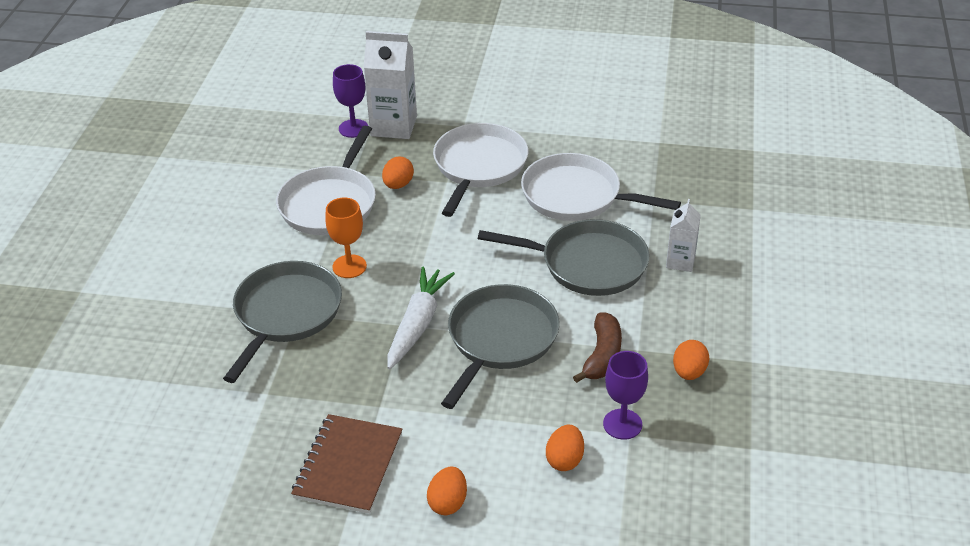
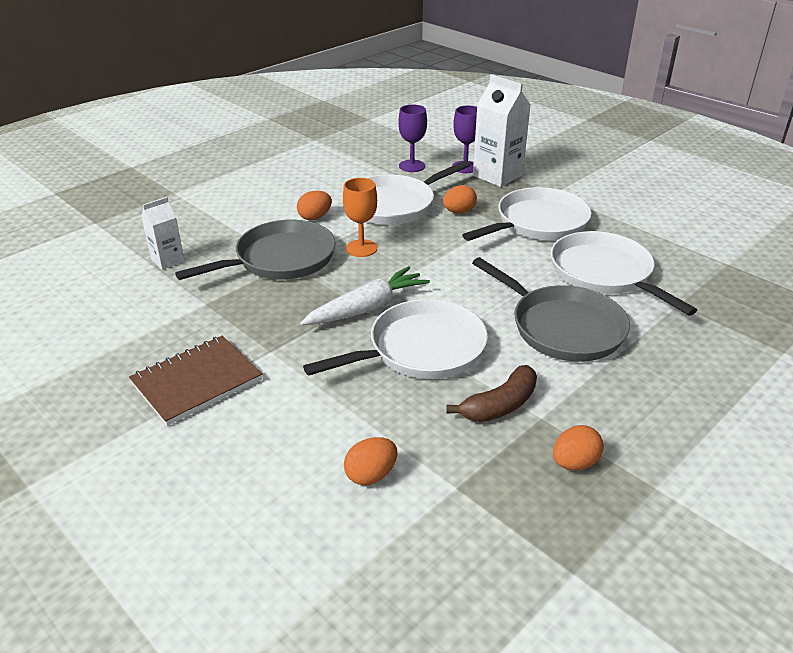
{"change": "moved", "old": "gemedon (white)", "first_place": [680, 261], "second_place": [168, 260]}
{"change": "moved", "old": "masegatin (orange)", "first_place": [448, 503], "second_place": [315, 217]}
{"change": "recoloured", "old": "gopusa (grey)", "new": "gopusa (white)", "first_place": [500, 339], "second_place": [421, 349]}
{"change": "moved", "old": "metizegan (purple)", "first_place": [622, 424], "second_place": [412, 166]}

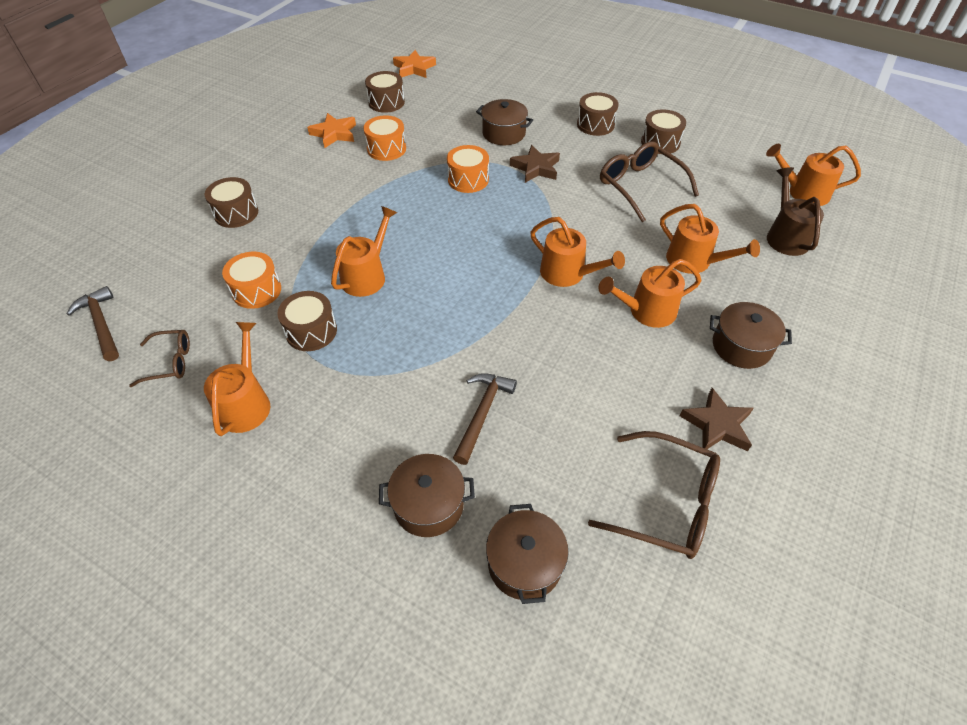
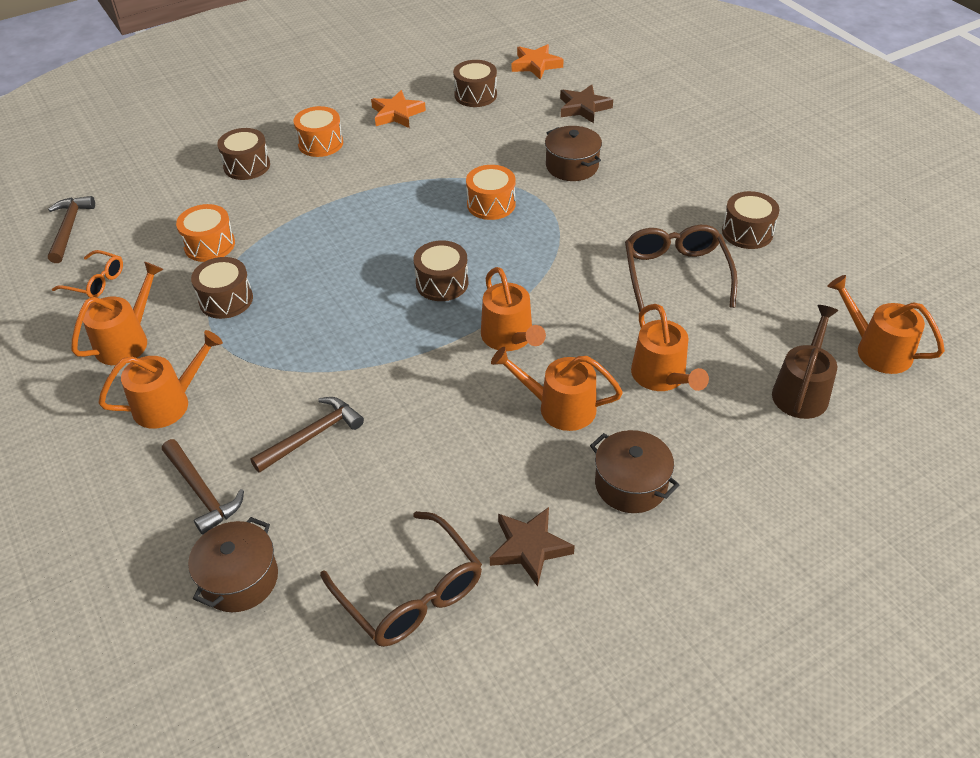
{"change": "recoloured", "old": "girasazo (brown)", "new": "girasazo (orange)", "first_place": [170, 362], "second_place": [96, 282]}
{"change": "moved", "old": "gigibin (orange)", "first_place": [367, 276], "second_place": [168, 403]}
{"change": "replaced", "old": "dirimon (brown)", "new": "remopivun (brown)", "first_place": [428, 505], "second_place": [202, 492]}
{"change": "moved", "old": "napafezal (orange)", "first_place": [386, 149], "second_place": [320, 143]}
{"change": "moved", "old": "napafezal (brown)", "first_place": [595, 124], "second_place": [442, 283]}
{"change": "moved", "old": "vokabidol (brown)", "first_place": [536, 168], "second_place": [583, 107]}

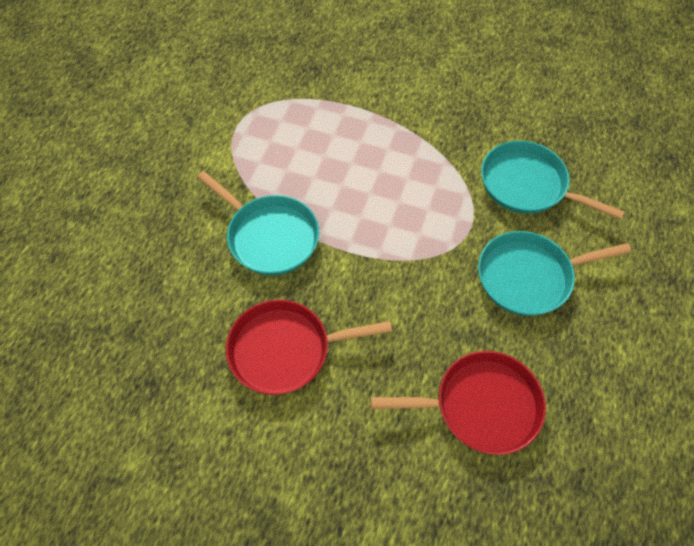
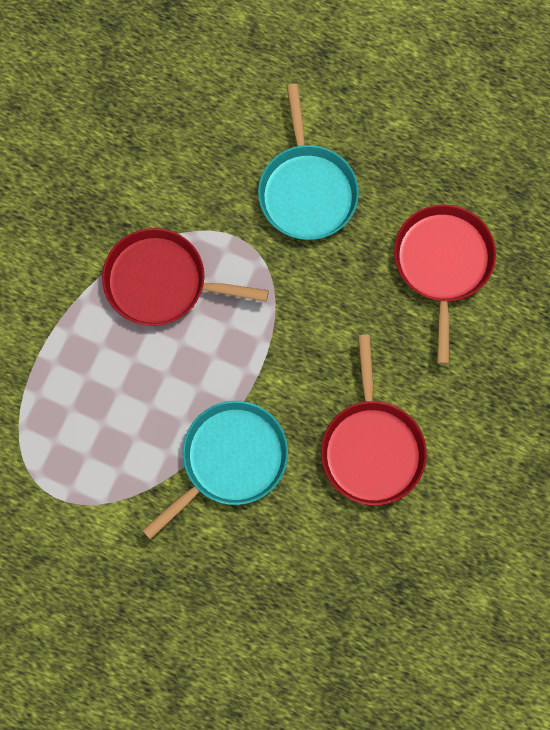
{"change": "added", "new": "gopusa (red)", "second_place": [161, 282]}
{"change": "removed", "old": "gopusa (turquoise)", "first_place": [527, 185]}

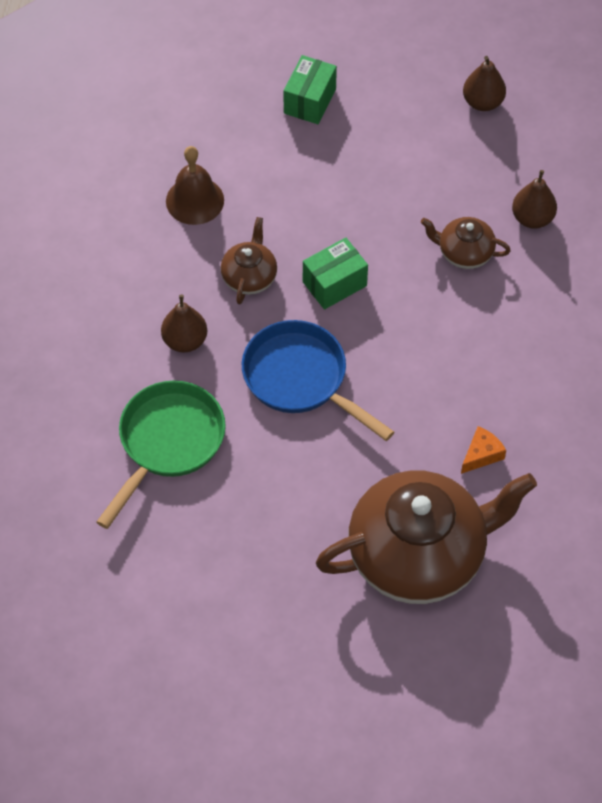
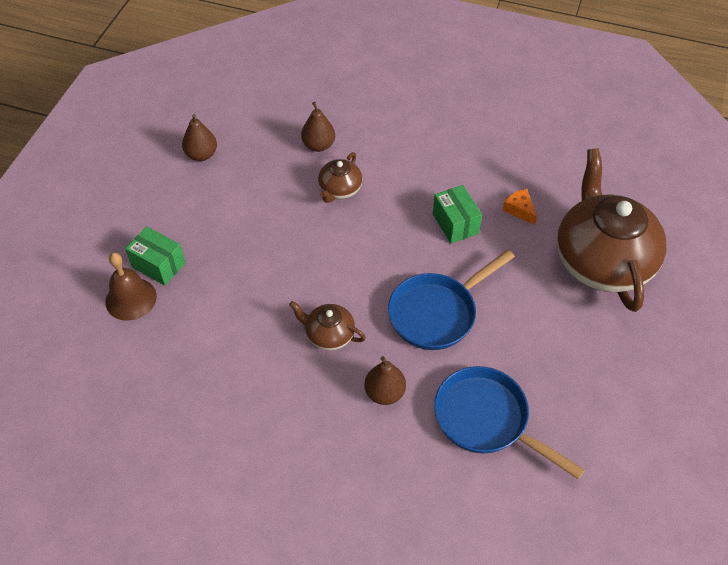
{"change": "moved", "old": "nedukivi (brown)", "first_place": [195, 200], "second_place": [131, 299]}
{"change": "moved", "old": "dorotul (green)", "first_place": [334, 284], "second_place": [455, 223]}
{"change": "recoloured", "old": "gopusa (green)", "new": "gopusa (blue)", "first_place": [167, 443], "second_place": [487, 420]}

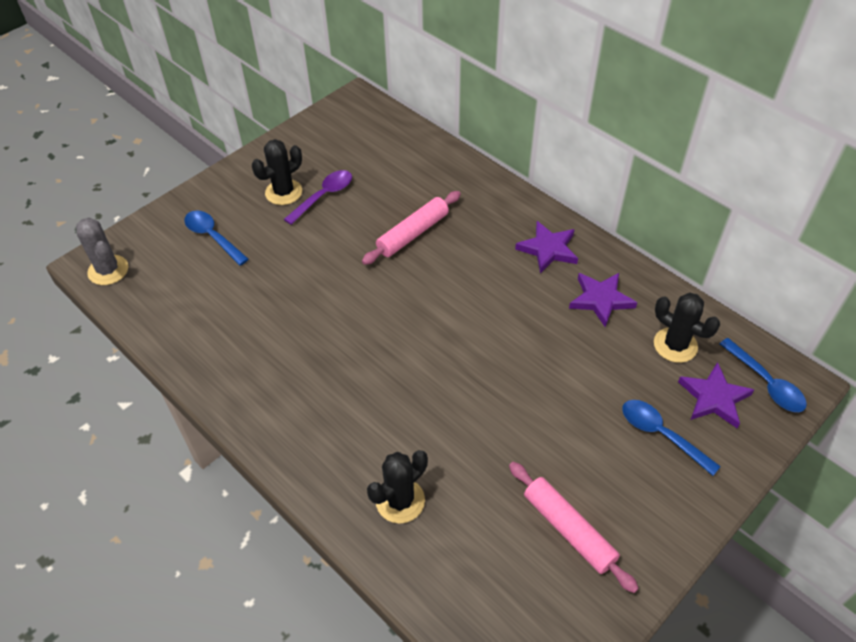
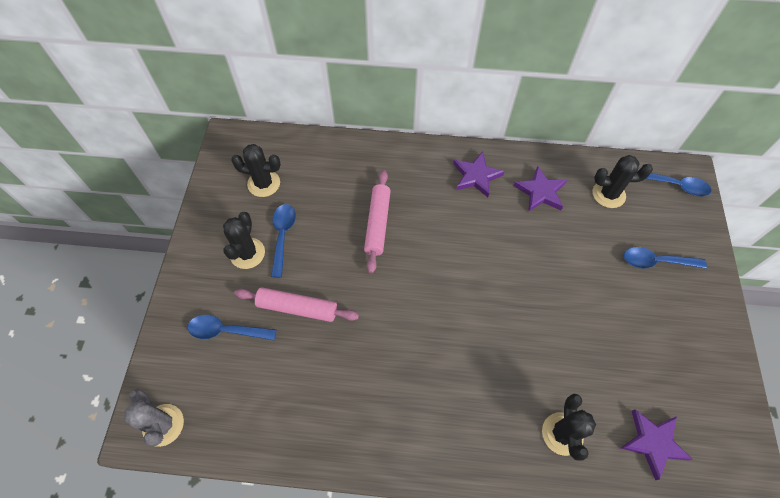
{"change": "turned", "old": "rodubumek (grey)", "first_place": [108, 270], "second_place": [163, 425], "degrees": 45}
{"change": "added", "new": "rodubumek (black)", "second_place": [264, 183]}
{"change": "moved", "old": "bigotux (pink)", "first_place": [568, 529], "second_place": [297, 308]}
{"change": "recoloured", "old": "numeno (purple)", "new": "numeno (blue)", "first_place": [323, 196], "second_place": [282, 236]}
{"change": "moved", "old": "vokabidol (purple)", "first_place": [714, 398], "second_place": [653, 443]}

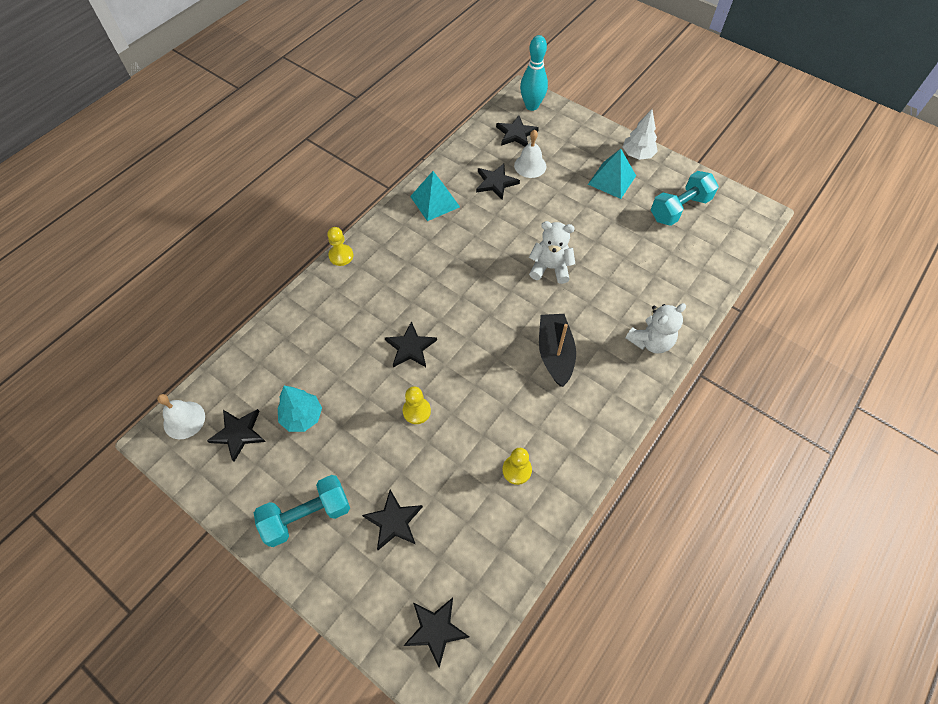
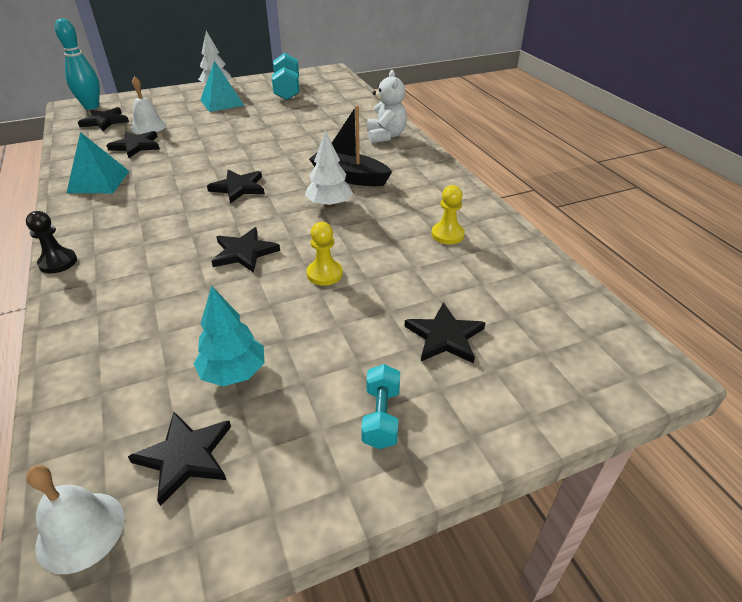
{"change": "recoloured", "old": "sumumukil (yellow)", "new": "sumumukil (black)", "first_place": [341, 256], "second_place": [58, 262]}
{"change": "moved", "old": "vokabidol (black)", "first_place": [435, 630], "second_place": [238, 188]}
{"change": "added", "new": "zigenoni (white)", "second_place": [329, 204]}
{"change": "resized", "old": "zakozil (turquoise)", "first_place": [307, 515], "second_place": [381, 417], "factor": 0.6}
{"change": "removed", "old": "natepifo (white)", "first_place": [550, 268]}

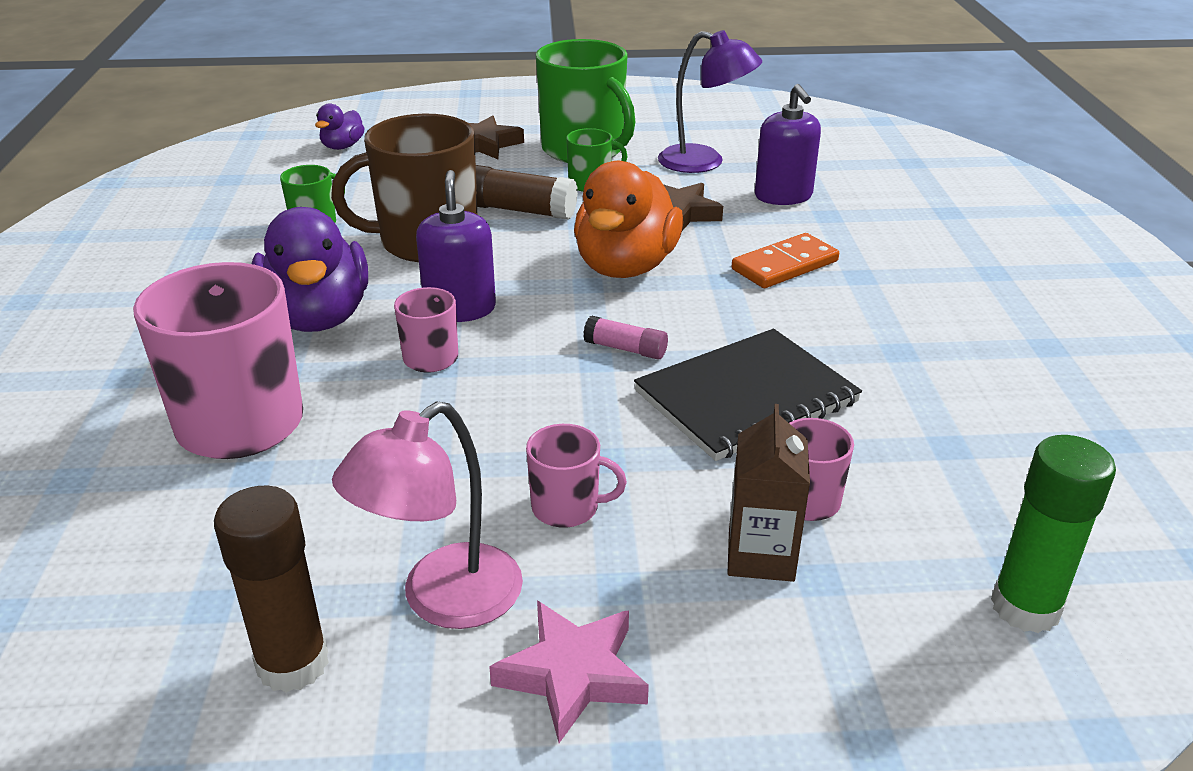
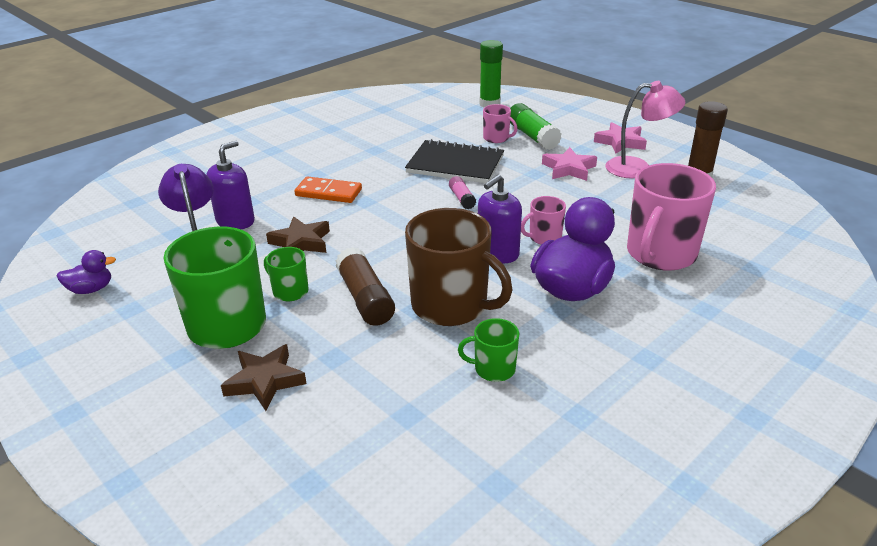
{"change": "moved", "old": "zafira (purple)", "first_place": [342, 146], "second_place": [91, 289]}
{"change": "replaced", "old": "gemedon (brown)", "new": "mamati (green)", "first_place": [761, 555], "second_place": [532, 136]}
{"change": "replaced", "old": "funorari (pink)", "new": "vokabidol (pink)", "first_place": [567, 507], "second_place": [569, 169]}
{"change": "removed", "old": "zafira (orange)", "first_place": [626, 266]}

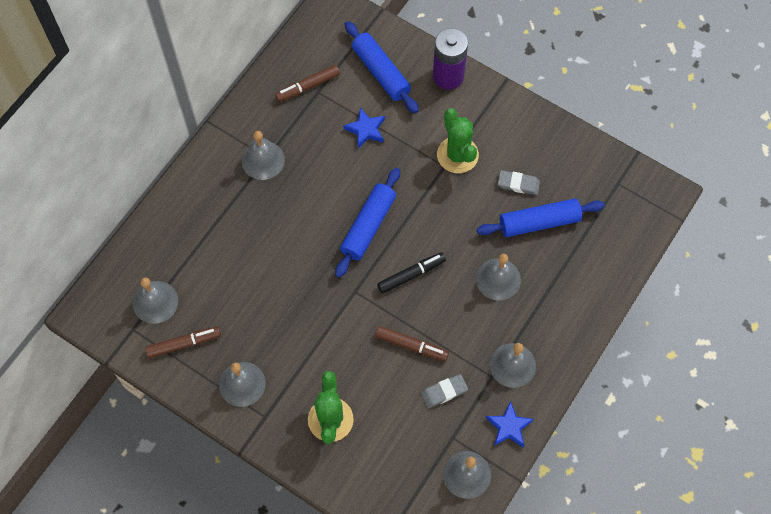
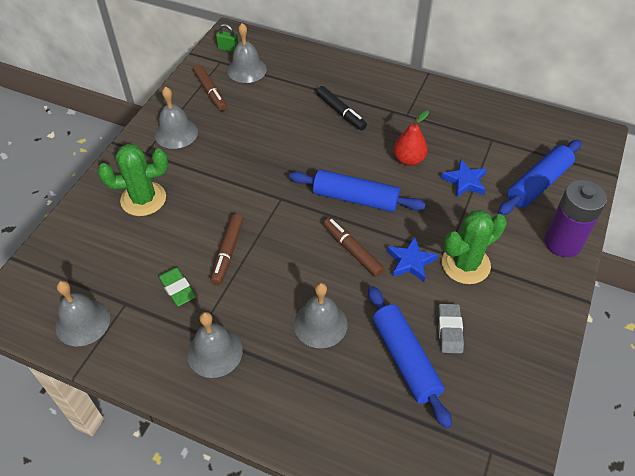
{"change": "recoloured", "old": "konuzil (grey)", "new": "konuzil (green)", "first_place": [444, 392], "second_place": [177, 288]}
{"change": "added", "new": "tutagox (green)", "second_place": [228, 49]}
{"change": "moved", "old": "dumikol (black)", "first_place": [411, 275], "second_place": [340, 112]}
{"change": "moved", "old": "dumikol (brown)", "first_place": [308, 86], "second_place": [352, 251]}
{"change": "moved", "old": "vokabidol (blue)", "first_place": [509, 427], "second_place": [410, 262]}
{"change": "added", "new": "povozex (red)", "second_place": [408, 160]}
{"change": "removed", "old": "nedukivi (grey)", "first_place": [263, 160]}

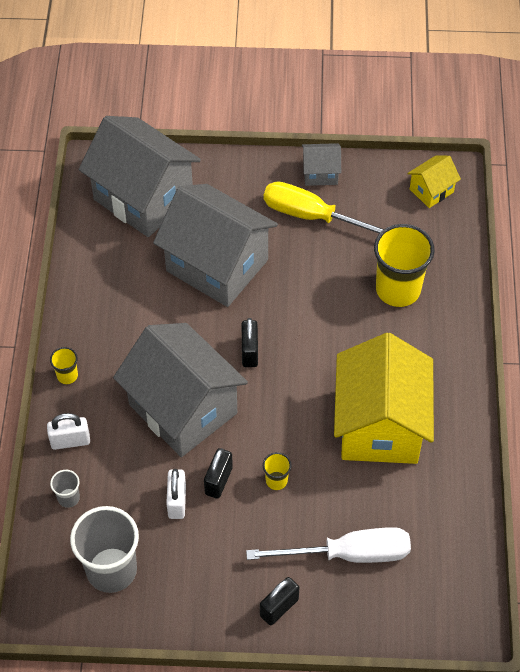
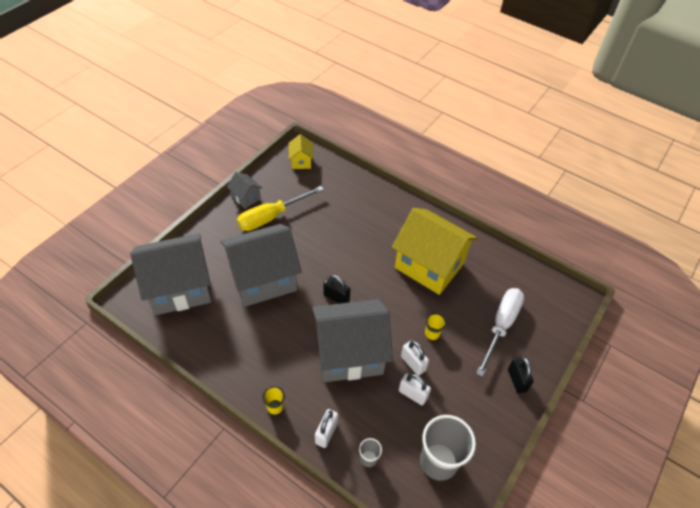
{"change": "turned", "old": "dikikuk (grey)", "first_place": [320, 173], "second_place": [246, 198], "degrees": -75}
{"change": "recoloured", "old": "tutagox (black)", "new": "tutagox (white)", "first_place": [218, 481], "second_place": [413, 363]}
{"change": "removed", "old": "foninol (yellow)", "first_place": [398, 289]}

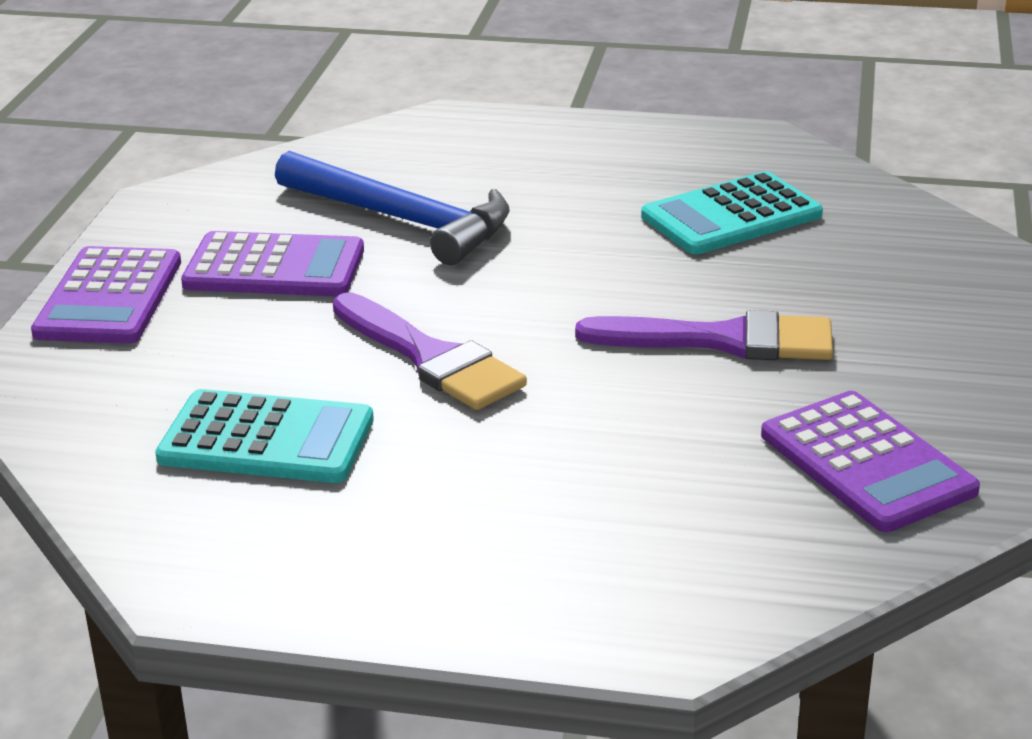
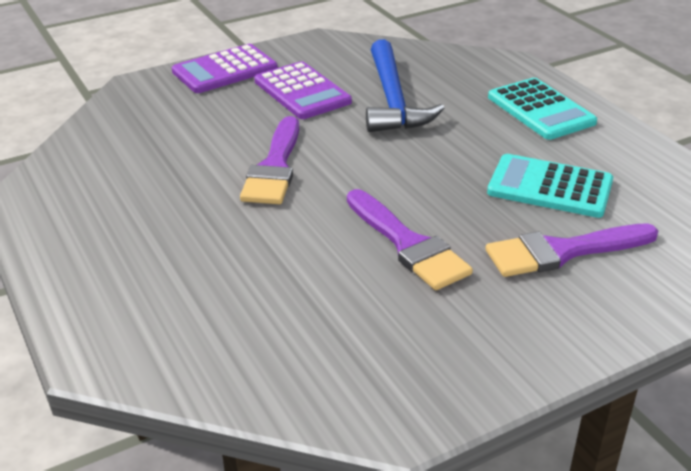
{"change": "added", "new": "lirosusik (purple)", "second_place": [563, 251]}
{"change": "moved", "old": "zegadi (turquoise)", "first_place": [267, 439], "second_place": [541, 110]}
{"change": "removed", "old": "zegadi (purple)", "first_place": [867, 463]}

